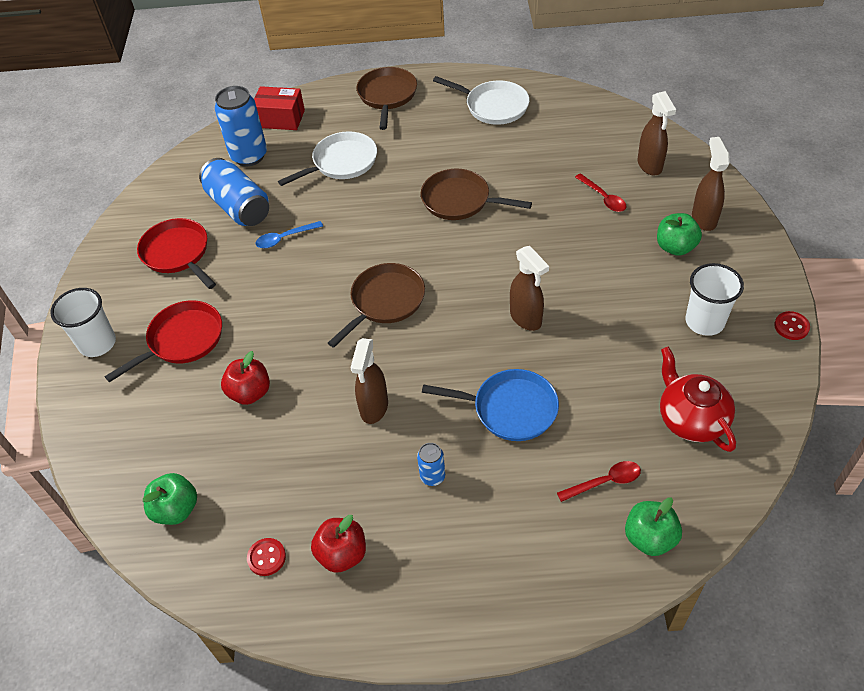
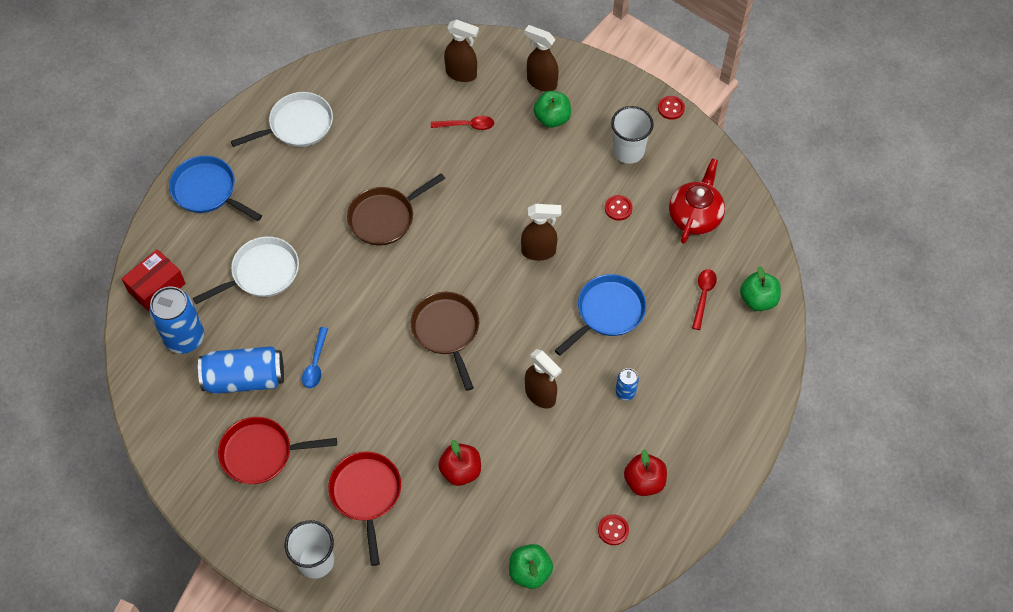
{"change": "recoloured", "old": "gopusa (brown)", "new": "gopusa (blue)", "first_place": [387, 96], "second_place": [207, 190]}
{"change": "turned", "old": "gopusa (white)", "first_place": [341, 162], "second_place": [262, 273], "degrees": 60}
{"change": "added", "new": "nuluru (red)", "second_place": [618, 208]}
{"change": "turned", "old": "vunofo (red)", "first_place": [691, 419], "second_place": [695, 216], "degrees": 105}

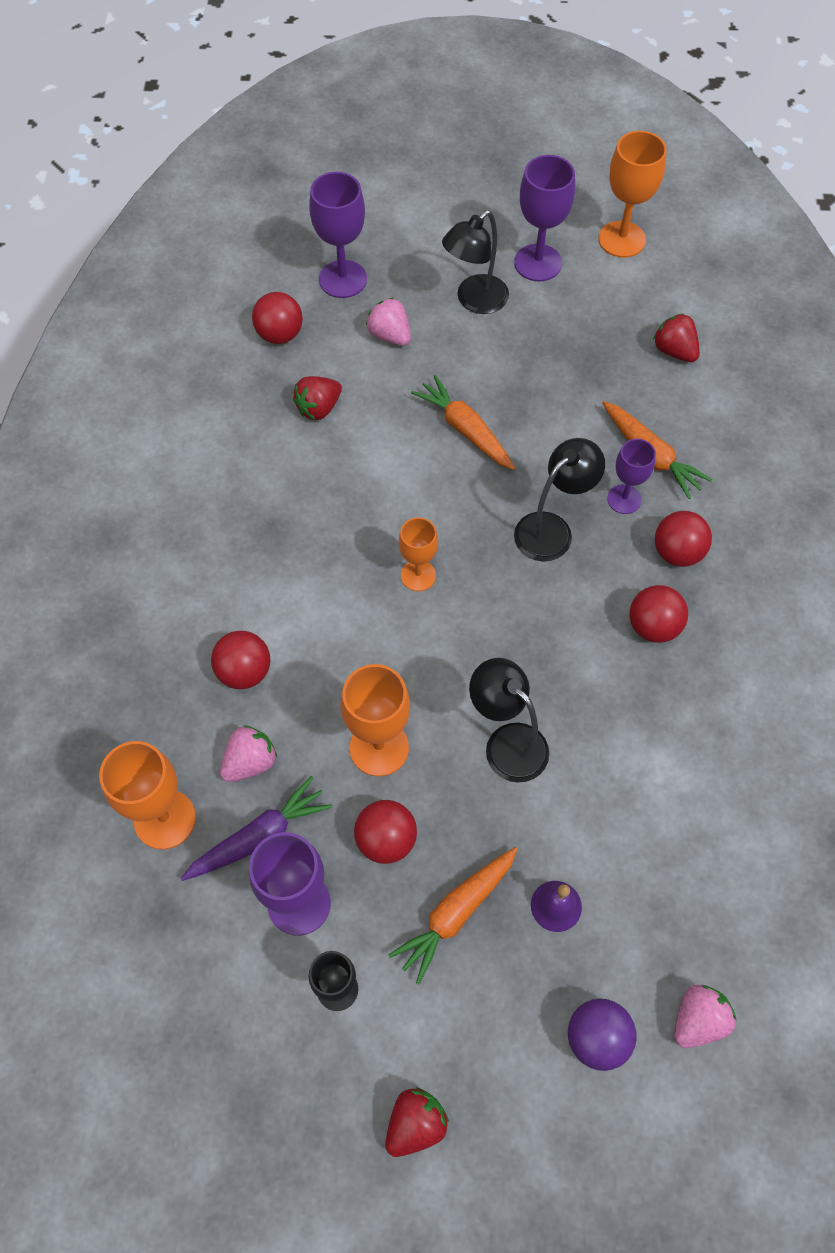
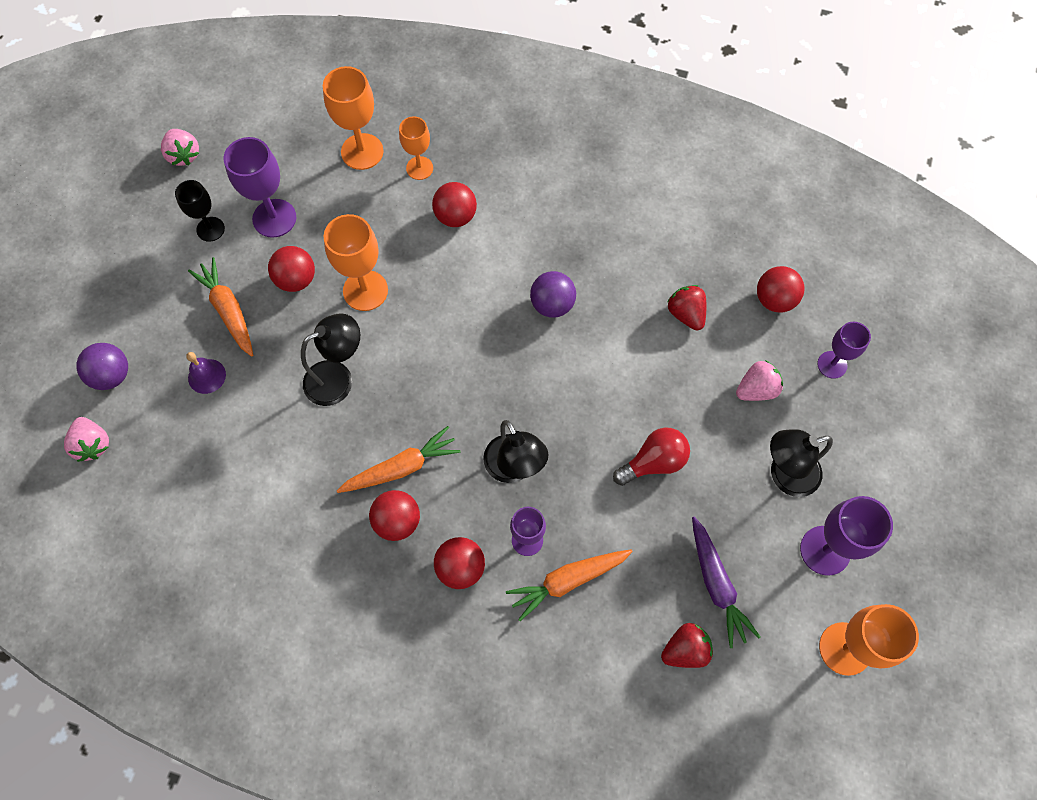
{"change": "moved", "old": "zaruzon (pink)", "first_place": [250, 762], "second_place": [184, 155]}
{"change": "moved", "old": "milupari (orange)", "first_place": [465, 430], "second_place": [401, 467]}
{"change": "moved", "old": "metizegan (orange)", "first_place": [418, 575], "second_place": [419, 168]}
{"change": "added", "new": "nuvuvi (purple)", "second_place": [552, 304]}
{"change": "added", "new": "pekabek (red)", "second_place": [654, 462]}
{"change": "moved", "old": "milupari (purple)", "first_place": [259, 837], "second_place": [716, 584]}
{"change": "turned", "old": "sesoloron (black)", "first_place": [474, 301], "second_place": [784, 475], "degrees": -75}
{"change": "resized", "old": "metizegan (purple)", "first_place": [343, 279], "second_place": [832, 364], "factor": 0.64}
{"change": "removed", "old": "zaruzon (red)", "first_place": [415, 1124]}

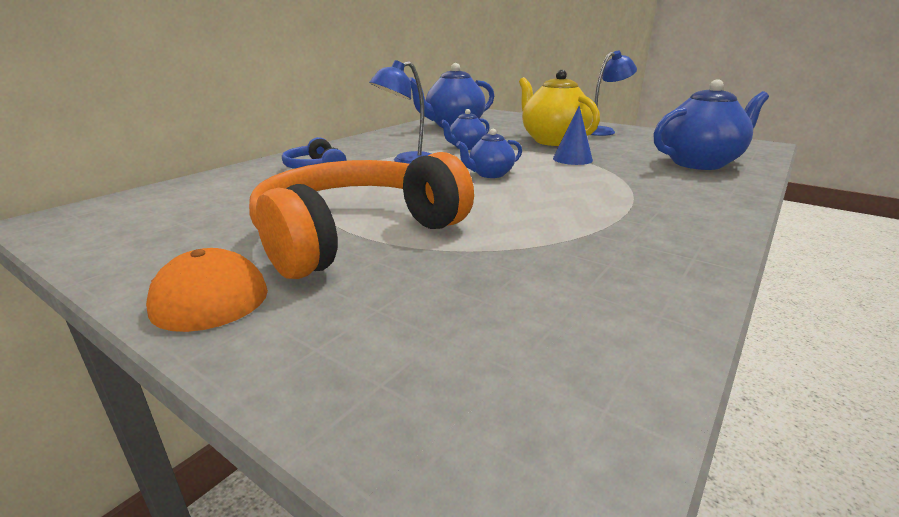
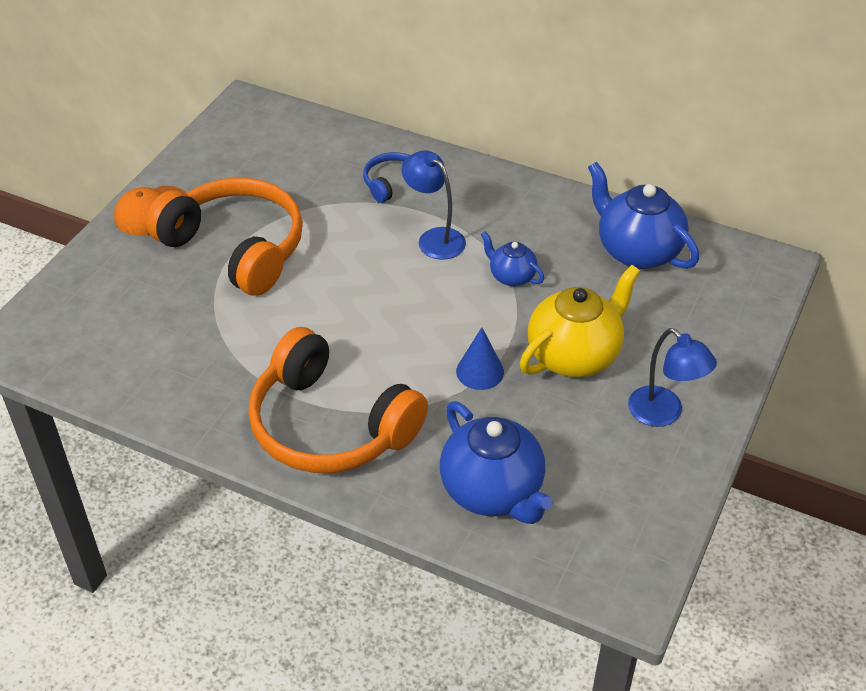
{"change": "added", "new": "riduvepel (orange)", "second_place": [330, 425]}
{"change": "removed", "old": "vunofo (blue)", "first_place": [490, 174]}

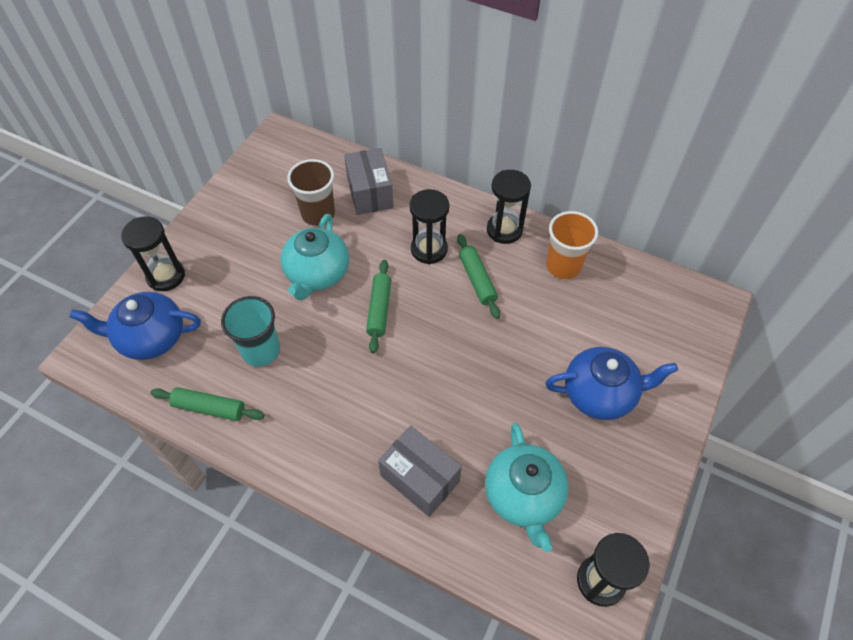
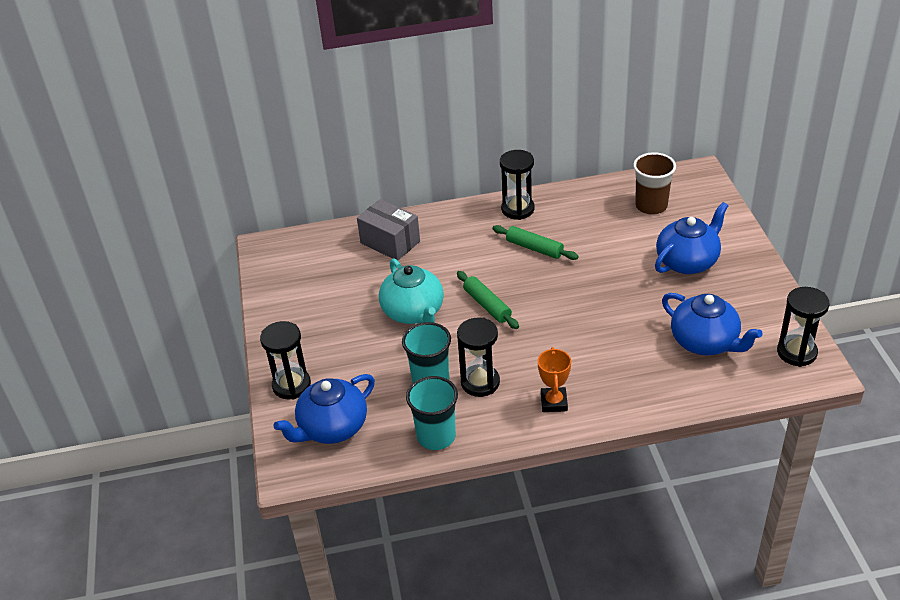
{"change": "replaced", "old": "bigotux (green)", "new": "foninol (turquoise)", "first_place": [209, 408], "second_place": [436, 436]}
{"change": "moved", "old": "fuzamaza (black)", "first_place": [429, 249], "second_place": [480, 382]}
{"change": "added", "new": "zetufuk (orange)", "second_place": [554, 402]}
{"change": "moved", "old": "foninol (brown)", "first_place": [318, 214], "second_place": [651, 206]}
{"change": "recoloured", "old": "vunofo (turquoise)", "new": "vunofo (blue)", "first_place": [523, 496], "second_place": [705, 342]}
{"change": "removed", "old": "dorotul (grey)", "first_place": [420, 478]}
{"change": "removed", "old": "foninol (orange)", "first_place": [563, 266]}

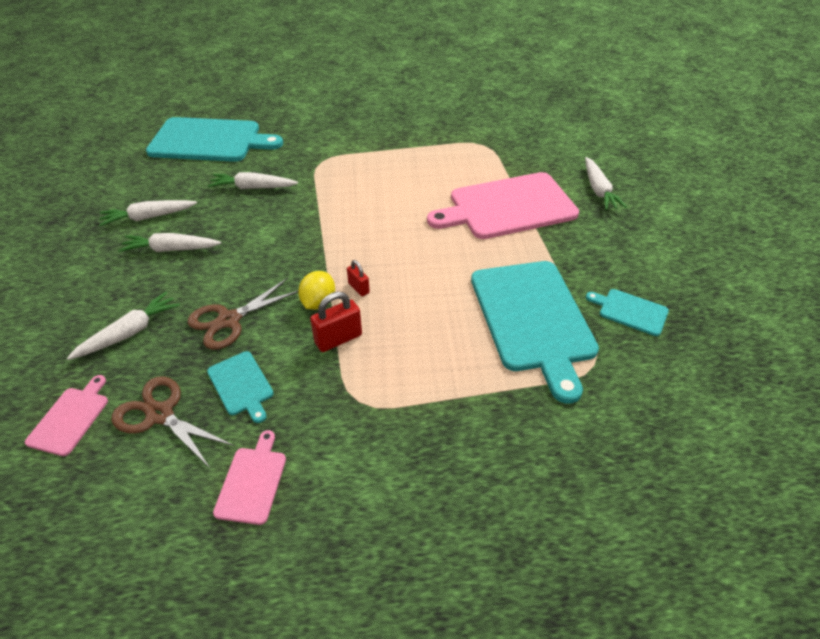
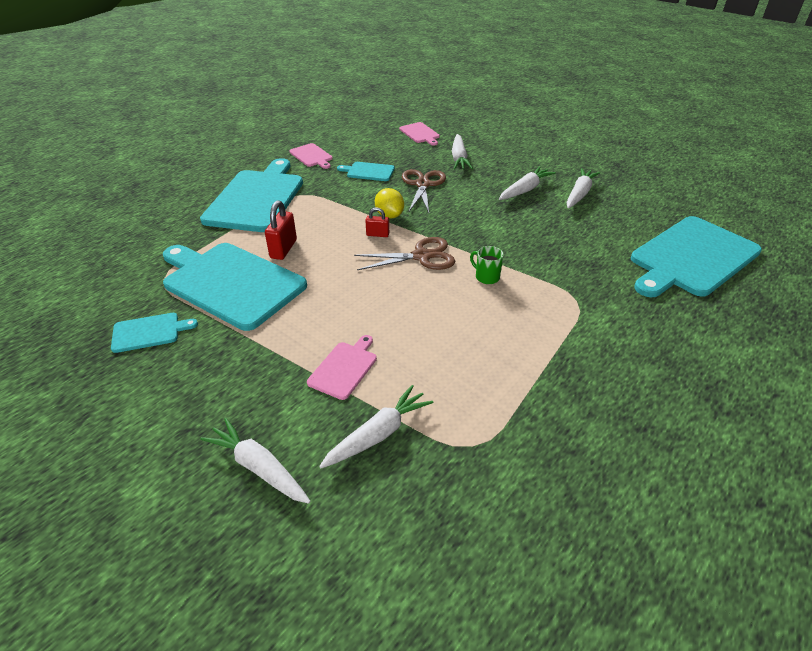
{"change": "added", "new": "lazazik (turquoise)", "second_place": [256, 198]}
{"change": "moved", "old": "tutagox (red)", "first_place": [338, 339], "second_place": [283, 249]}
{"change": "resized", "old": "lazazik (pink)", "first_place": [508, 207], "second_place": [344, 368], "factor": 0.45}
{"change": "moved", "old": "milupari (white)", "first_place": [253, 188], "second_place": [378, 434]}
{"change": "moved", "old": "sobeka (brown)", "first_place": [160, 414], "second_place": [421, 256]}
{"change": "added", "new": "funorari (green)", "second_place": [486, 277]}

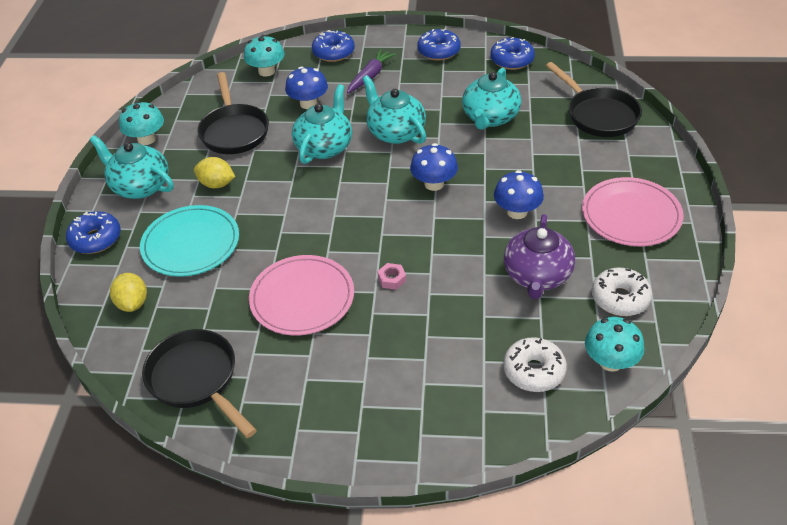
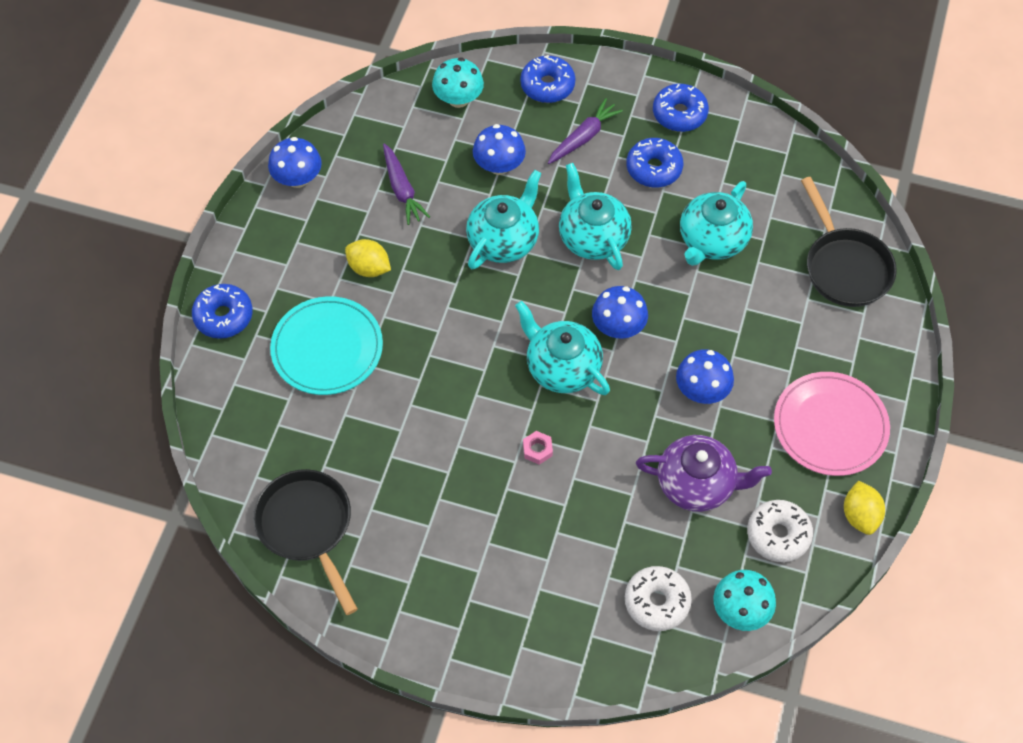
{"change": "recoloured", "old": "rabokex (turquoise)", "new": "rabokex (blue)", "first_place": [146, 139], "second_place": [298, 178]}
{"change": "replaced", "old": "gopusa (black)", "new": "milupari (purple)", "first_place": [234, 131], "second_place": [402, 190]}
{"change": "moved", "old": "vunofo (turquoise)", "first_place": [140, 186], "second_place": [562, 367]}
{"change": "moved", "old": "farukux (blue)", "first_place": [512, 60], "second_place": [654, 168]}
{"change": "turned", "old": "vunofo (purple)", "first_place": [537, 276], "second_place": [697, 484], "degrees": -105}
{"change": "moved", "old": "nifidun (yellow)", "first_place": [133, 303], "second_place": [860, 515]}
{"change": "removed", "old": "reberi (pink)", "first_place": [302, 298]}

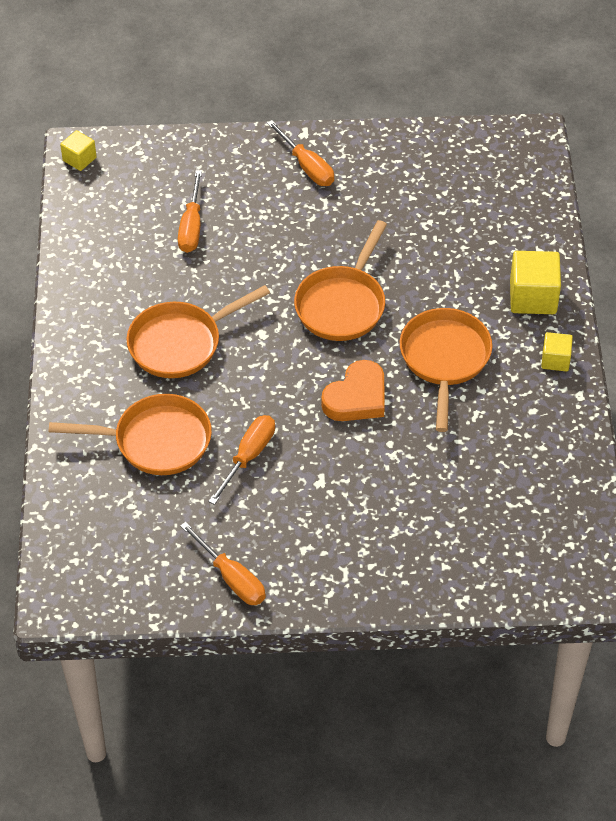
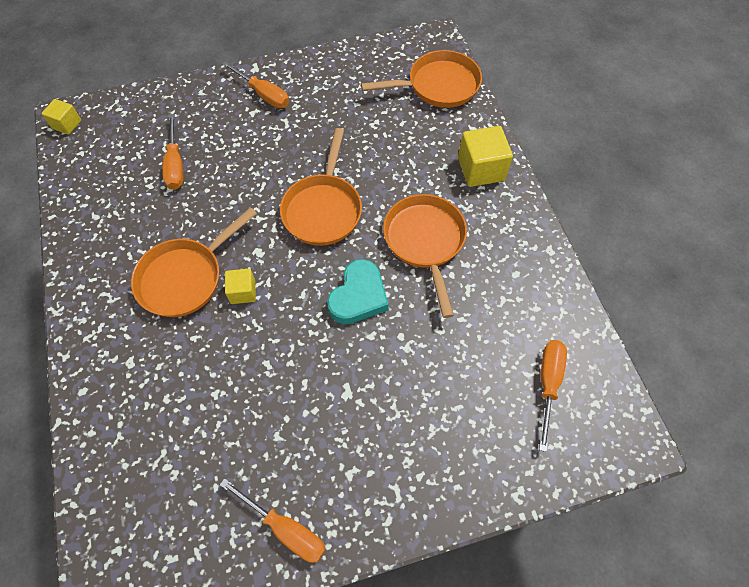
{"change": "moved", "old": "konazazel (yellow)", "first_place": [555, 360], "second_place": [243, 292]}
{"change": "recoloured", "old": "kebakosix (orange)", "new": "kebakosix (turquoise)", "first_place": [356, 397], "second_place": [358, 296]}
{"change": "moved", "old": "gopusa (orange)", "first_place": [156, 441], "second_place": [438, 86]}
{"change": "moved", "old": "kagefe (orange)", "first_place": [248, 456], "second_place": [548, 384]}

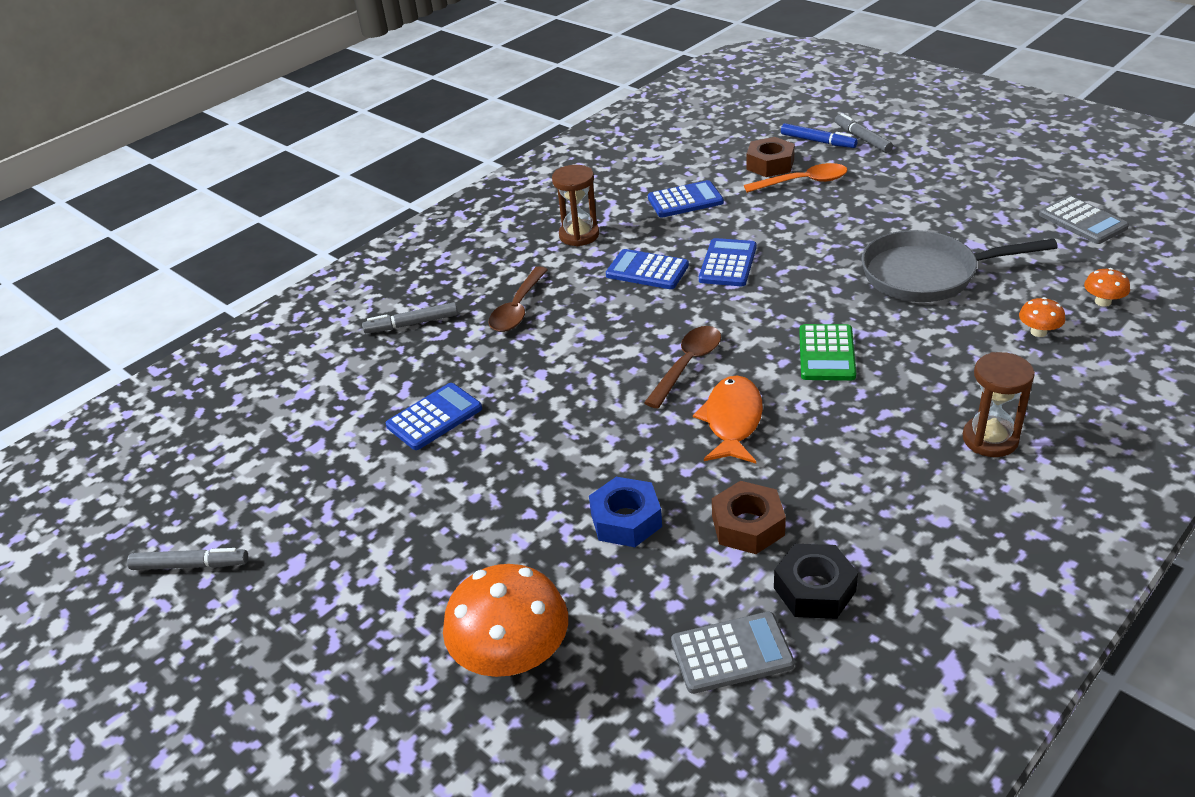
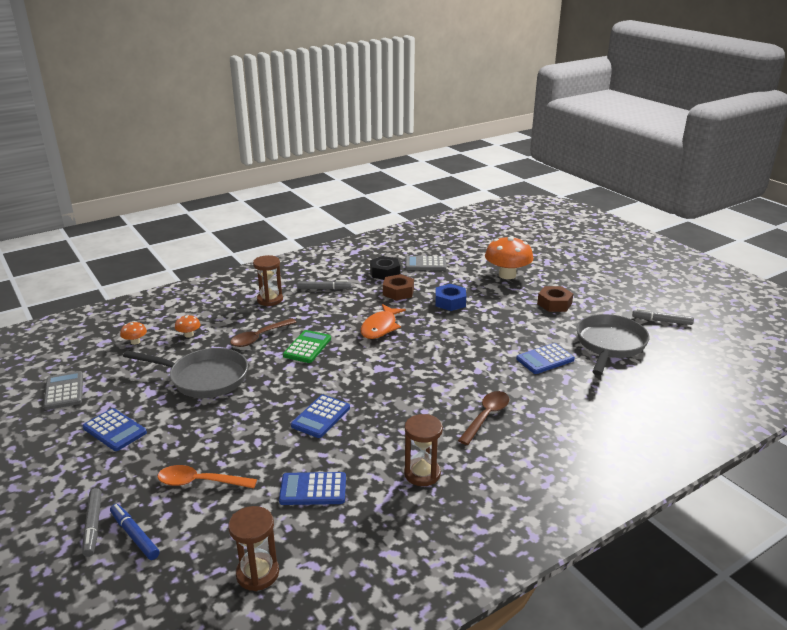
{"change": "moved", "old": "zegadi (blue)", "first_place": [647, 270], "second_place": [115, 430]}
{"change": "added", "new": "fuzamaza (brown)", "second_place": [257, 573]}
{"change": "moved", "old": "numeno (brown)", "first_place": [687, 365], "second_place": [259, 337]}
{"change": "moved", "old": "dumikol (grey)", "first_place": [412, 324], "second_place": [324, 289]}
{"change": "moved", "old": "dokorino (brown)", "first_place": [770, 164], "second_place": [554, 304]}
{"change": "added", "new": "gopusa (grey)", "second_place": [609, 345]}

